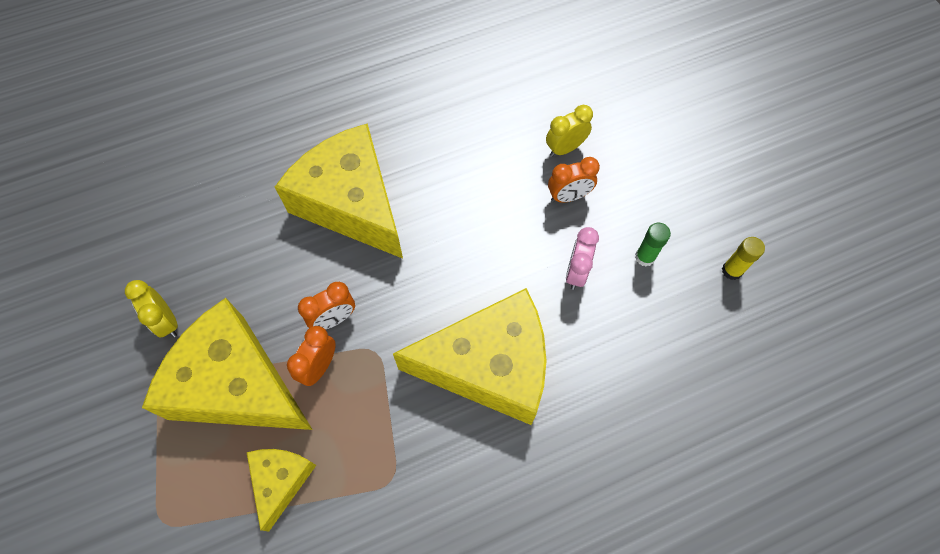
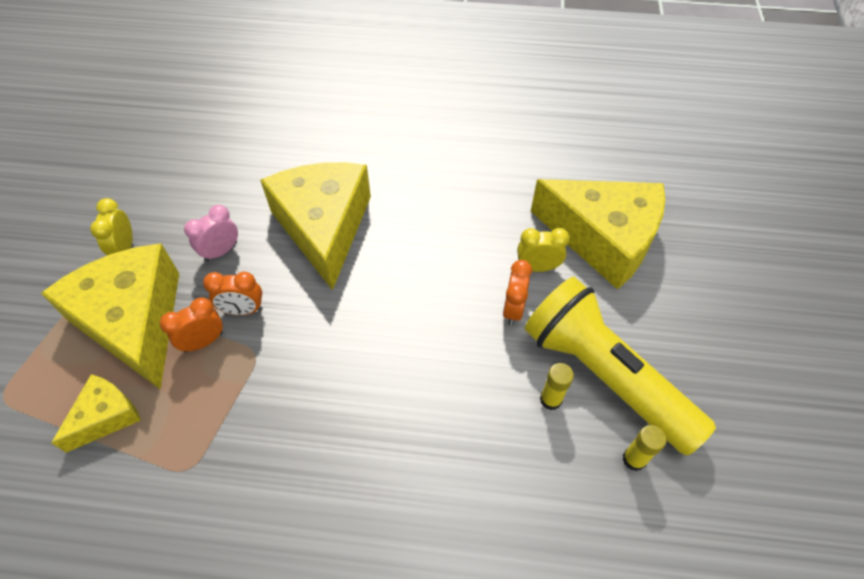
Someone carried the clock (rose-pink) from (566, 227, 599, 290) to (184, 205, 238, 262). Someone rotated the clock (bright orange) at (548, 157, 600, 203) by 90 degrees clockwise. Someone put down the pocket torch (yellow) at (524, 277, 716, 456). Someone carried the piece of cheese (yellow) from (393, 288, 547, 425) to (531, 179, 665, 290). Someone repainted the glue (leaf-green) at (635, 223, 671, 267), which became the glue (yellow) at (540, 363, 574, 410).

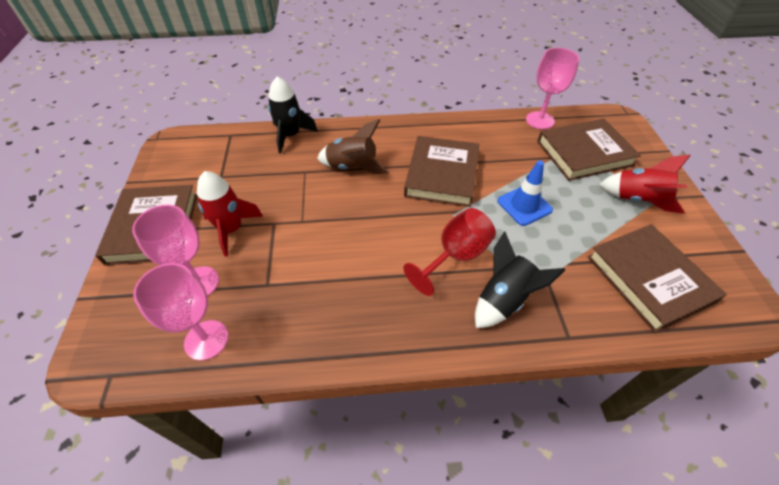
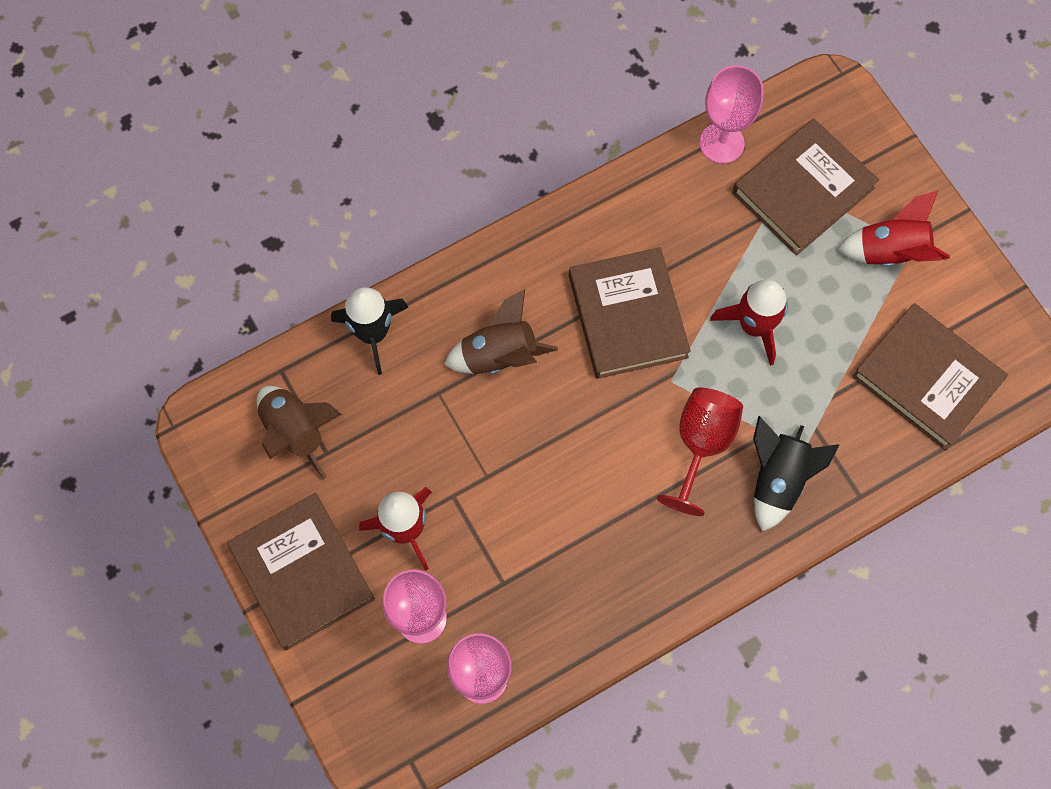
Someone put down the toy rocket (russet) at (257, 386, 342, 479). Someone swapped the traffic cone (blue) at (497, 161, 553, 226) for the toy rocket (red) at (710, 280, 788, 366).

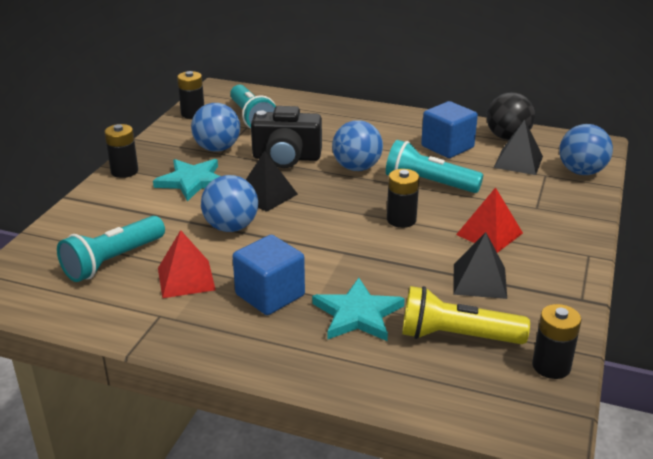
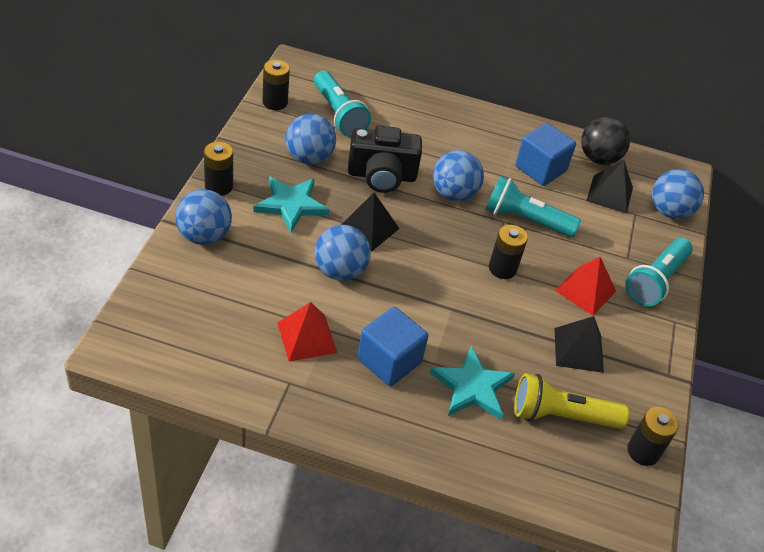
Someone put down the sphere (blue) at (175, 189, 232, 245). Someone carried the pocket torch (aqua) from (57, 216, 165, 282) to (625, 238, 693, 306).

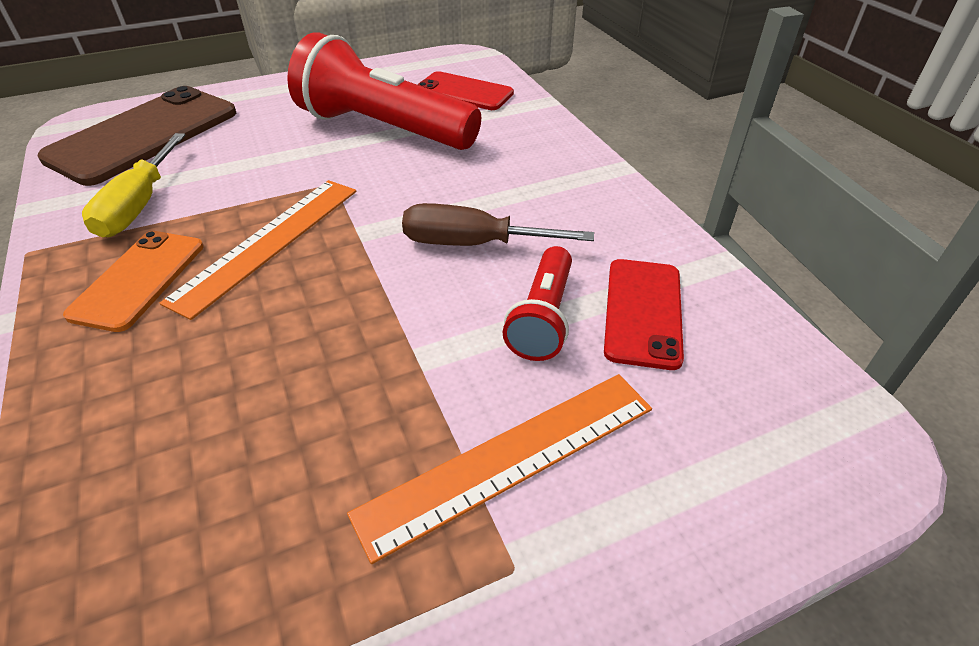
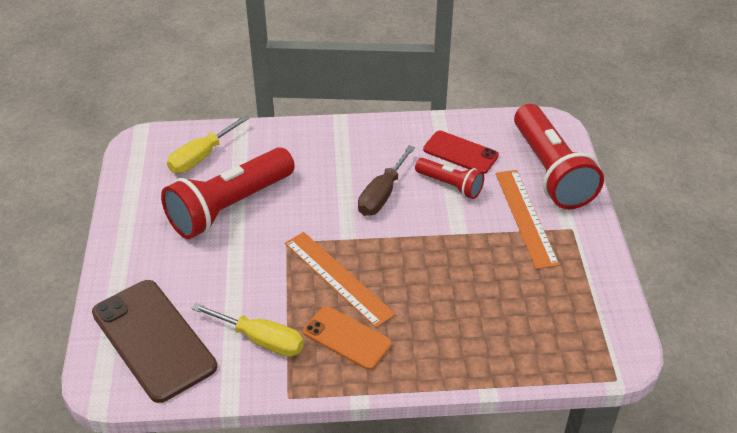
Someone swapped the phone (red) at (417, 71, 514, 110) for the screwdriver (yellow) at (167, 115, 249, 173). Someone put down the pocket torch (red) at (514, 104, 604, 209).

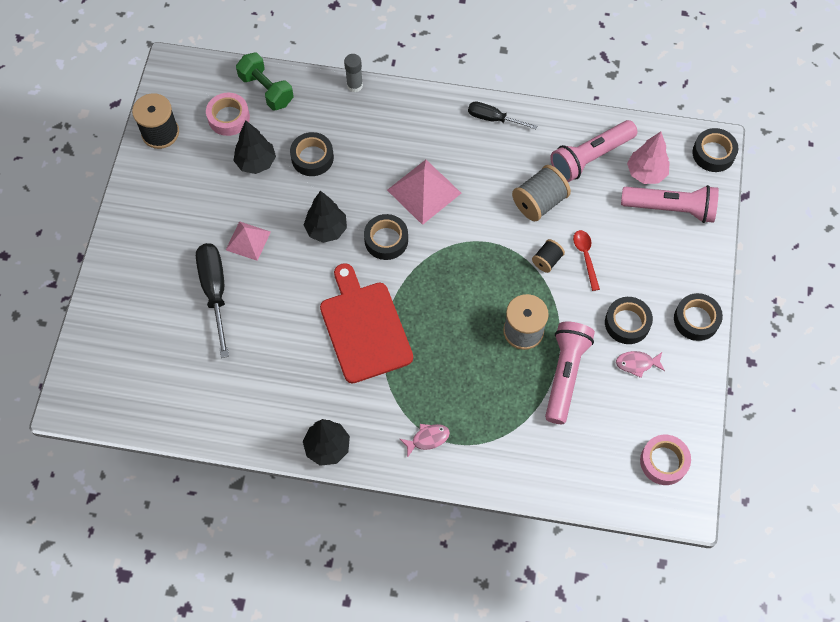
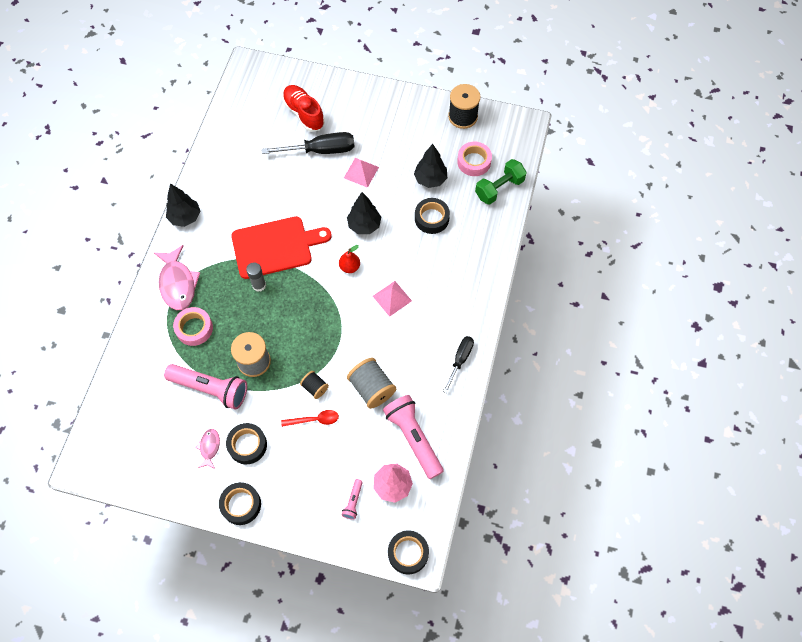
Someone scaled the fish figure (rose-pink) at (400, 424, 450, 458) by 1.92. Someone carried the tape (rose-pink) from (640, 435, 691, 485) to (173, 307, 213, 346). Someone carried the glue (gray) from (344, 54, 363, 92) to (246, 262, 266, 292). Someone put down the sneaker (red) at (282, 85, 325, 132). Someone swapped the tape (ebony) at (364, 214, 408, 260) for the pear (red) at (339, 245, 360, 273). Someone scaled the pocket torch (rose-pink) at (621, 185, 719, 223) by 0.45. Someone scaled the pyramid shape (rose-pink) at (387, 160, 461, 225) by 0.64.

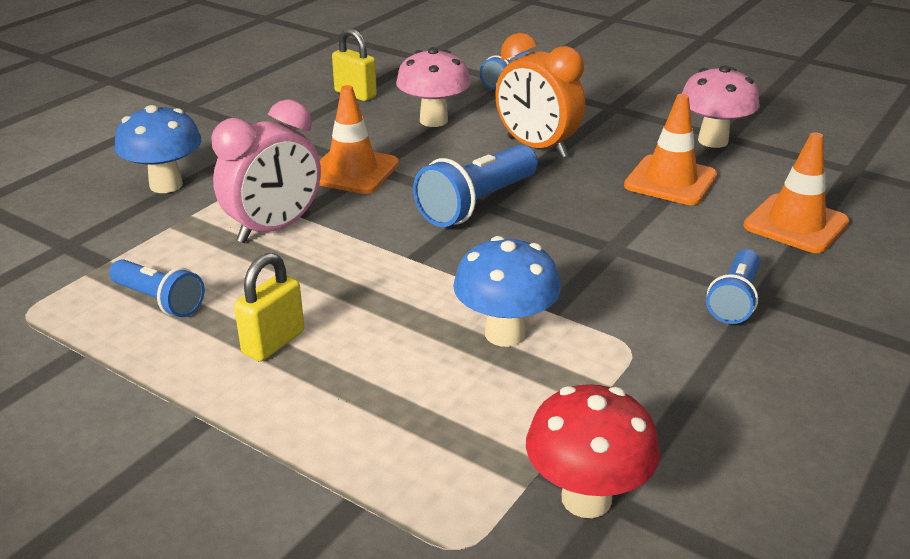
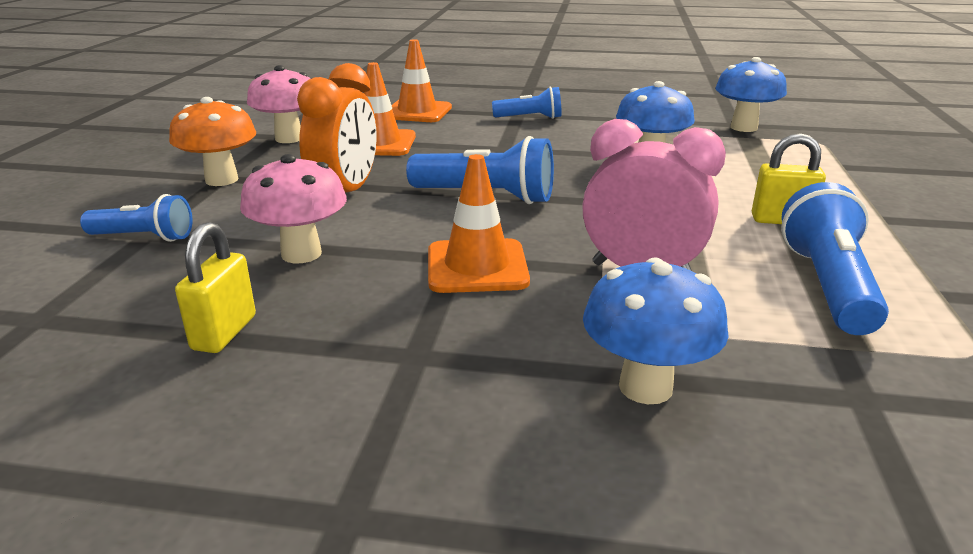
Someone put down the toadstool (bright orange) at (169, 97, 256, 186). Someone repainted the toadstool (red) at (526, 384, 660, 518), which became the toadstool (blue) at (715, 57, 787, 132). Someone scaled the pocket torch (blue) at (109, 259, 205, 317) by 1.58.

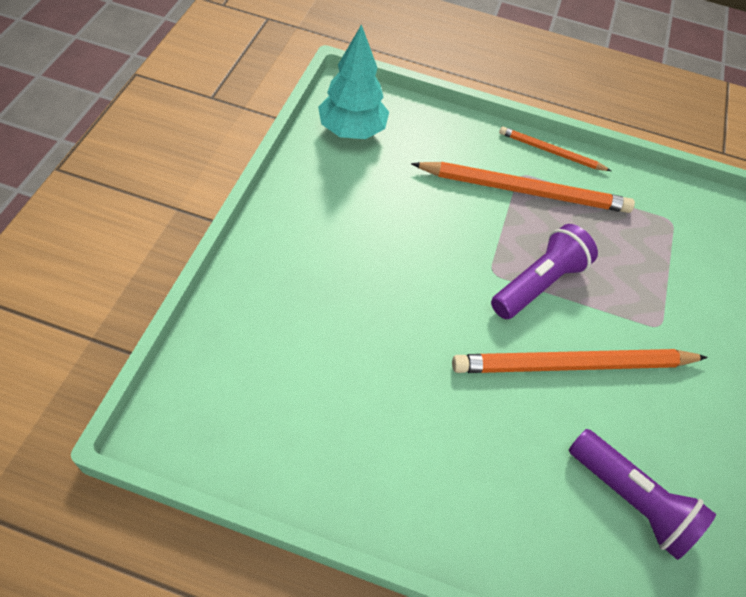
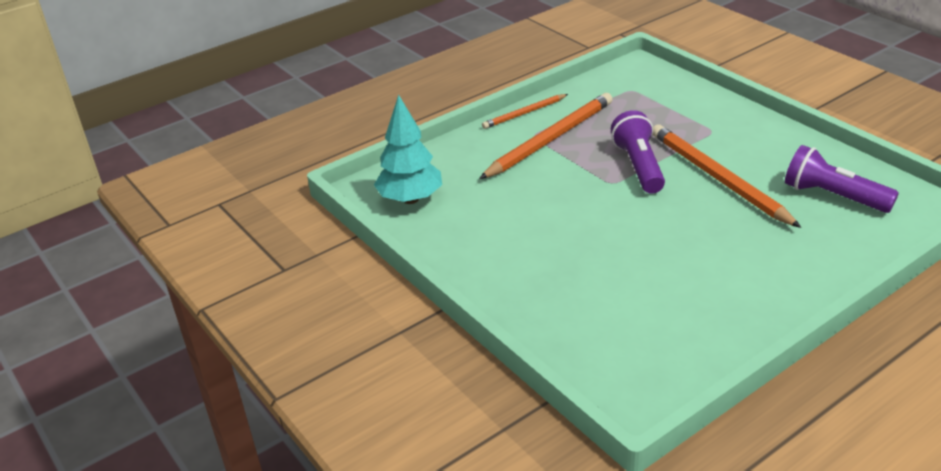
Someone rotated the wooden pencil (bright orange) at (452, 349, 708, 373) by 120 degrees clockwise. Someone rotated the pocket torch (royal purple) at (569, 429, 716, 560) by 135 degrees counterclockwise.

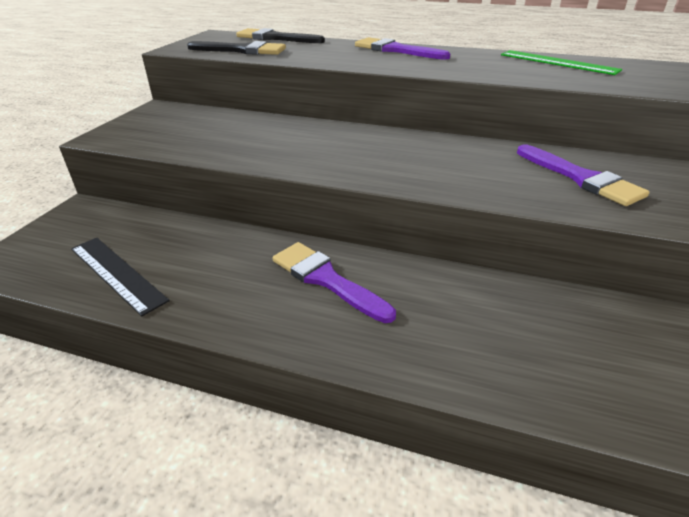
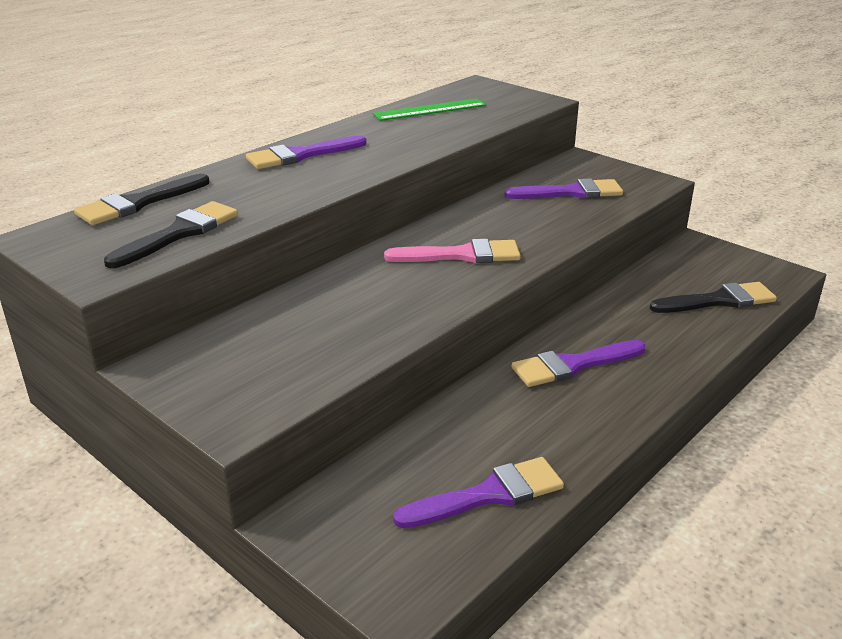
Someone put down the paint brush (rose-pink) at (384, 239, 521, 263). Someone swapped the ruler (ebony) at (71, 238, 170, 316) for the paint brush (royal purple) at (393, 457, 564, 528). Someone put down the paint brush (ebony) at (650, 282, 777, 313).

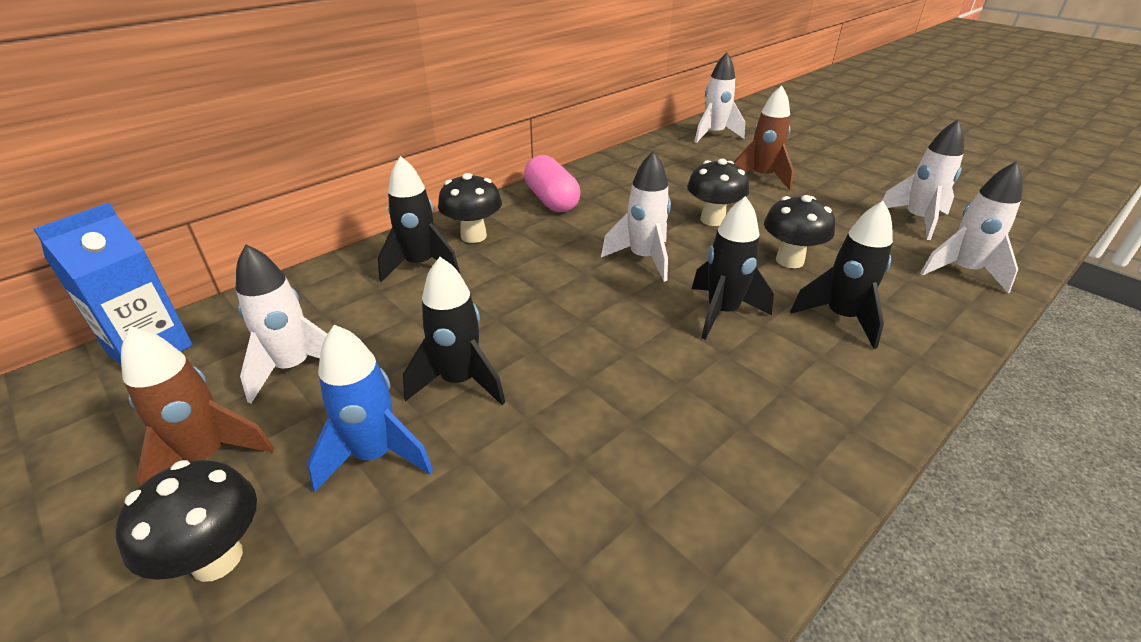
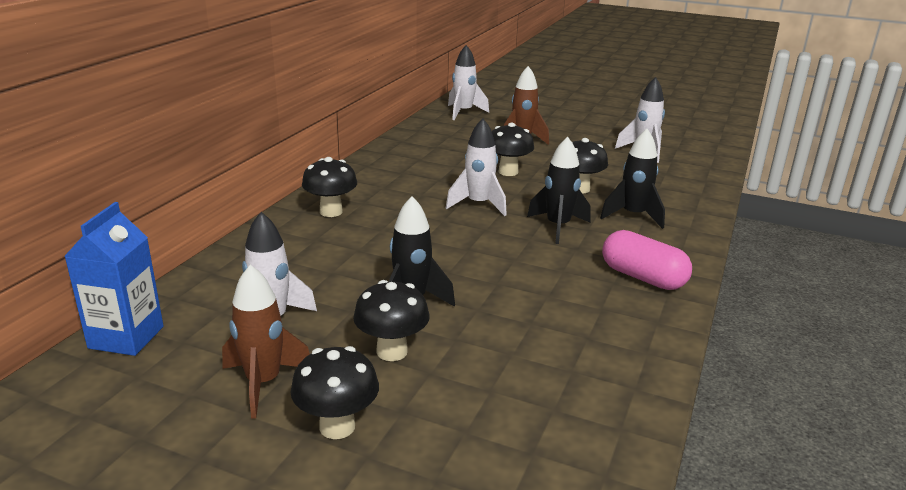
Someone swapped the toy rocket (blue) at (307, 325, 433, 492) for the toadstool (ebony) at (353, 280, 429, 361). Someone carried the capsule (rose-pink) from (524, 155, 580, 212) to (602, 230, 692, 290). Someone took away the toy rocket (ebony) at (378, 156, 460, 282). Someone took away the toy rocket (pure white) at (920, 161, 1023, 293).

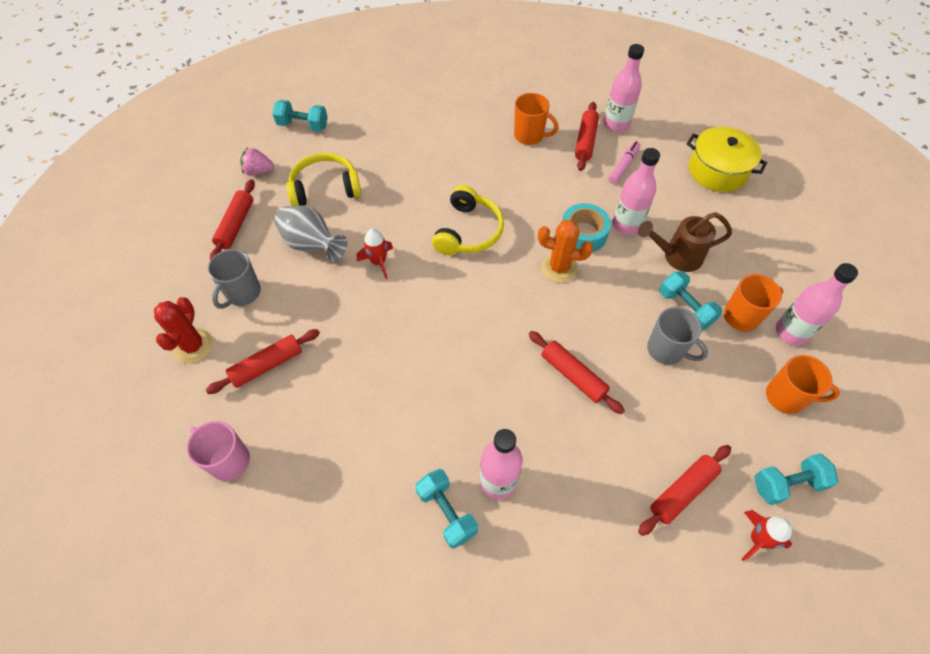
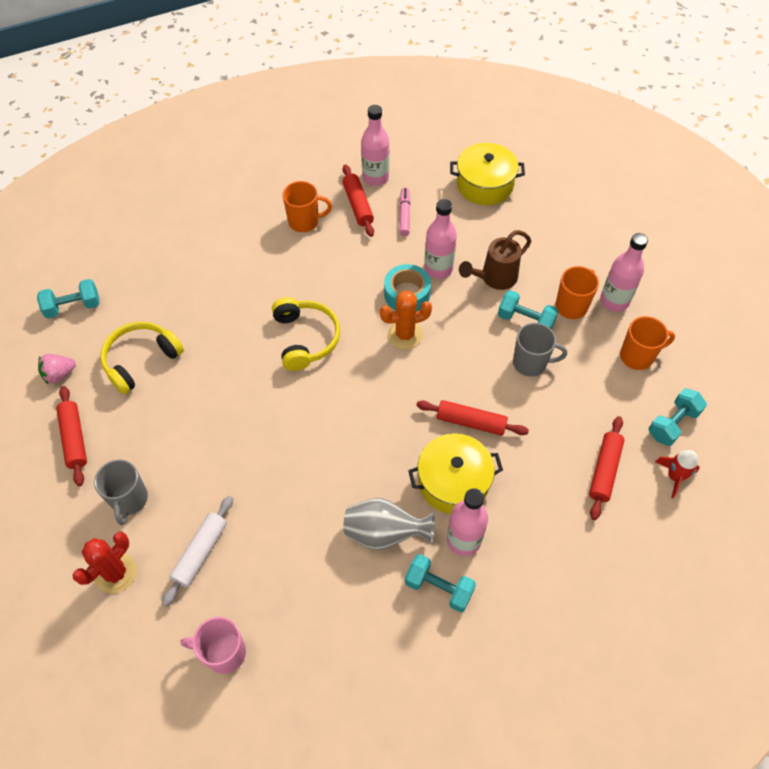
Someone rotated the cactus (red) at (154, 297, 213, 363) by 60 degrees clockwise. Someone repainted the pastry roller (red) at (206, 329, 320, 394), which became the pastry roller (pure white) at (162, 496, 233, 607). Someone carried the flower vase (gray) from (274, 205, 347, 261) to (344, 498, 435, 550). Someone put down the pot (yellow) at (408, 433, 503, 514). Someone took away the toy rocket (red) at (357, 229, 393, 279).

